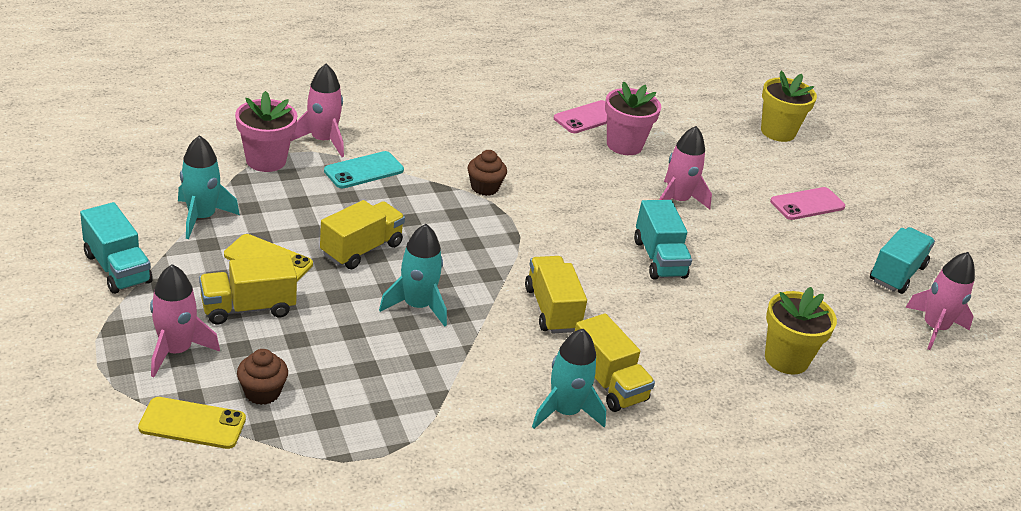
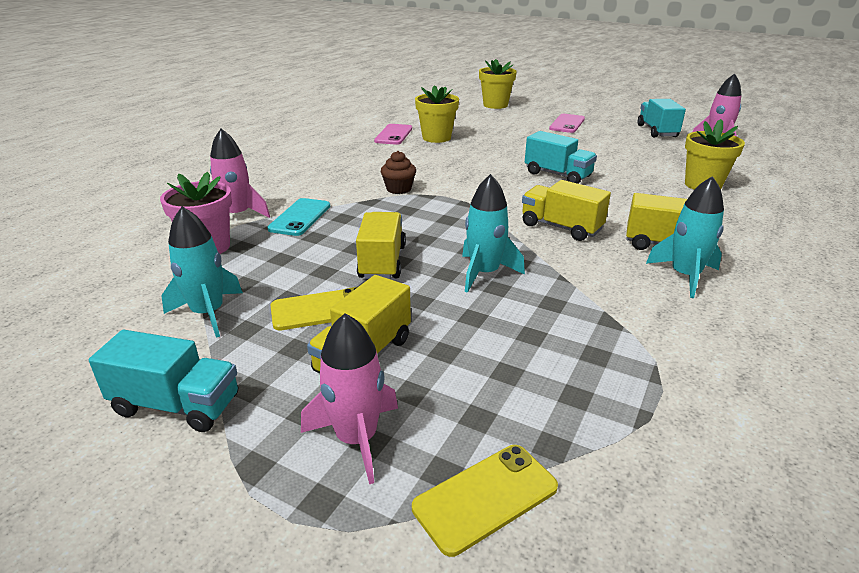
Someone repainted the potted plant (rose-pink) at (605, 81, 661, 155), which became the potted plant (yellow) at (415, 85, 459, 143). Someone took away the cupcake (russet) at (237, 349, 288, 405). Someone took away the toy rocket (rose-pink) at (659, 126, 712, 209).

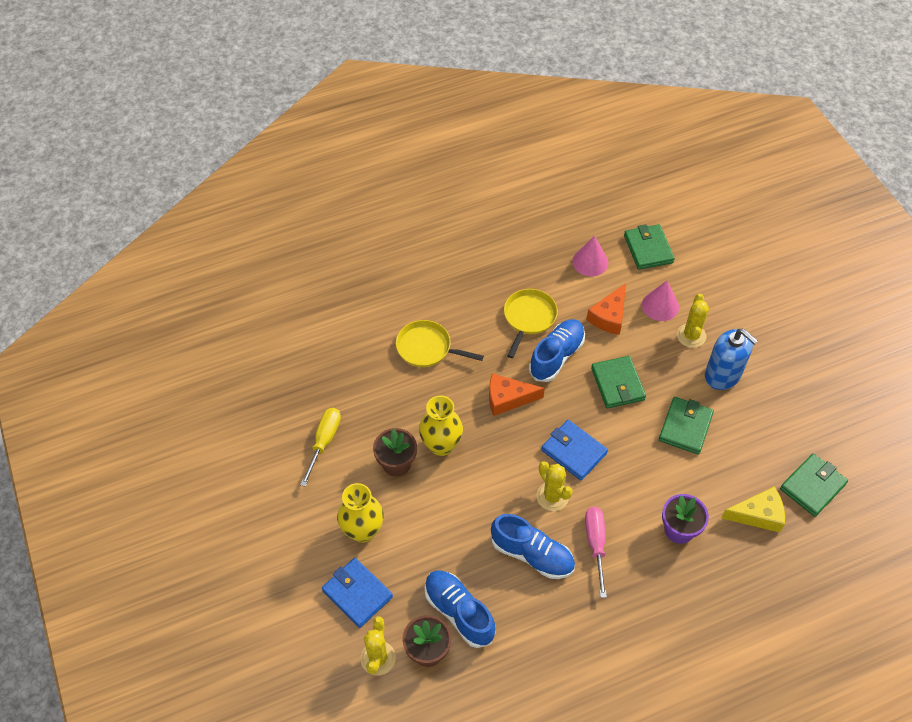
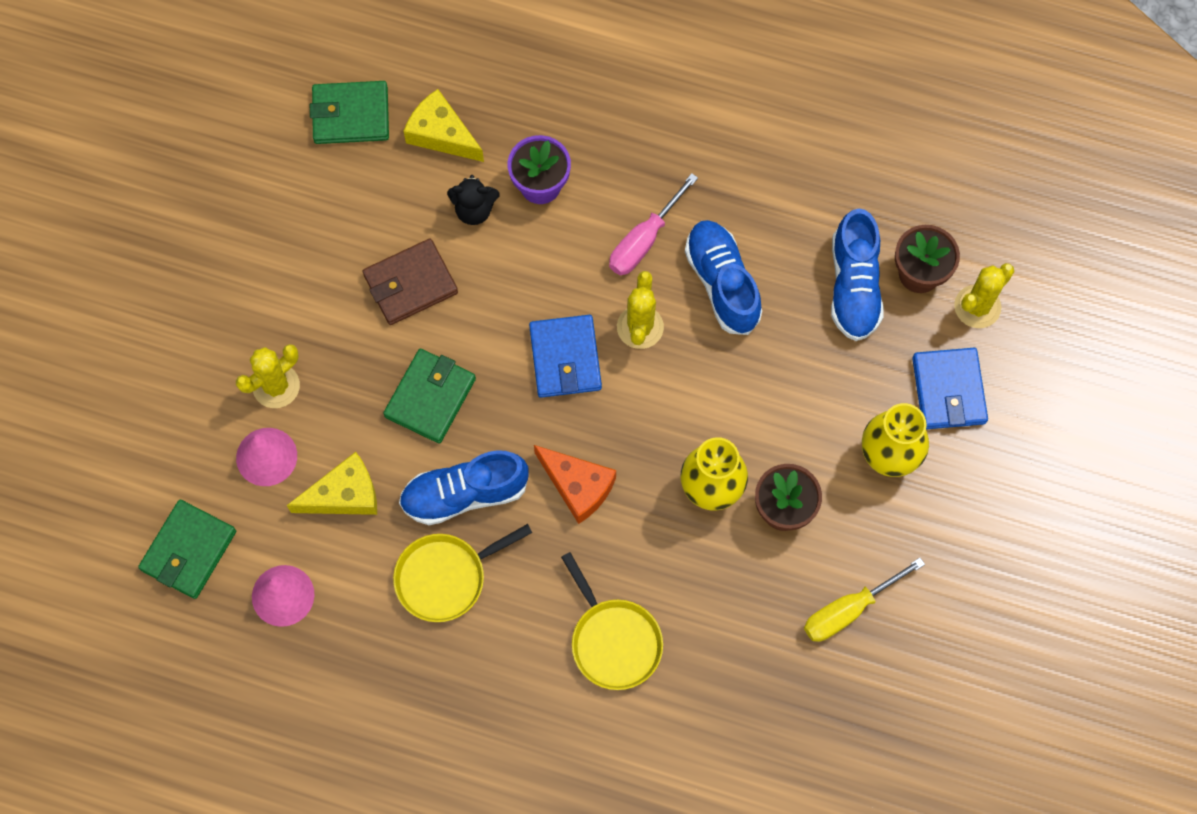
Someone repainted the piece of cheese (bright orange) at (586, 283, 626, 335), which became the piece of cheese (yellow) at (287, 452, 377, 515). Someone repainted the billfold (leaf-green) at (659, 397, 714, 454), which became the billfold (russet) at (363, 239, 458, 325). Someone put down the teddy bear (ebony) at (447, 175, 500, 225). Someone took away the soap pump (blue) at (705, 329, 758, 390).

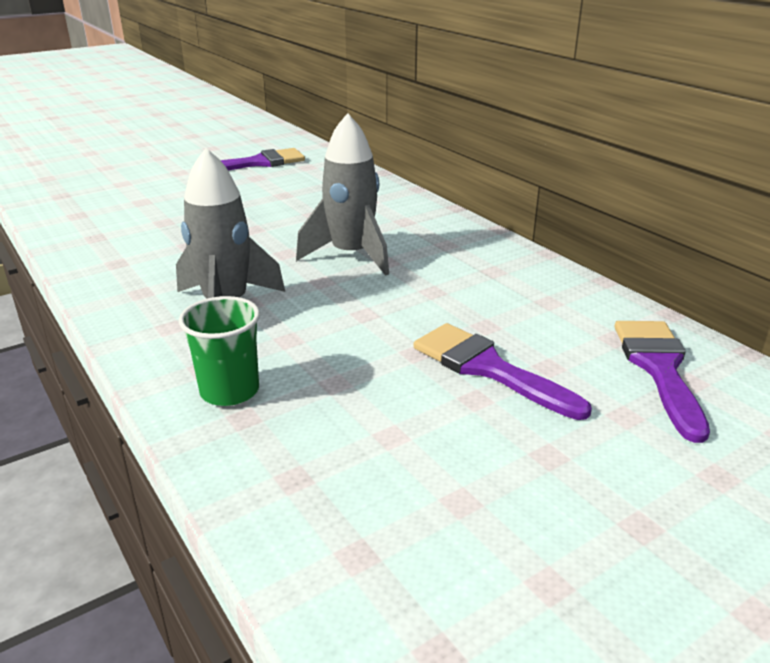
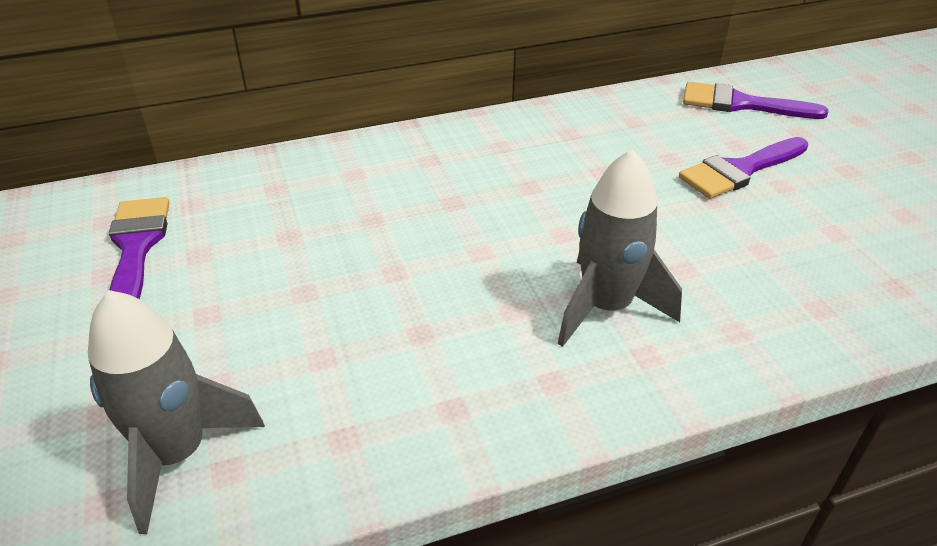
Someone carried the toy rocket (gray) from (296, 113, 389, 276) to (88, 290, 265, 534). Someone took away the beaker (leaf-green) at (179, 296, 260, 406).

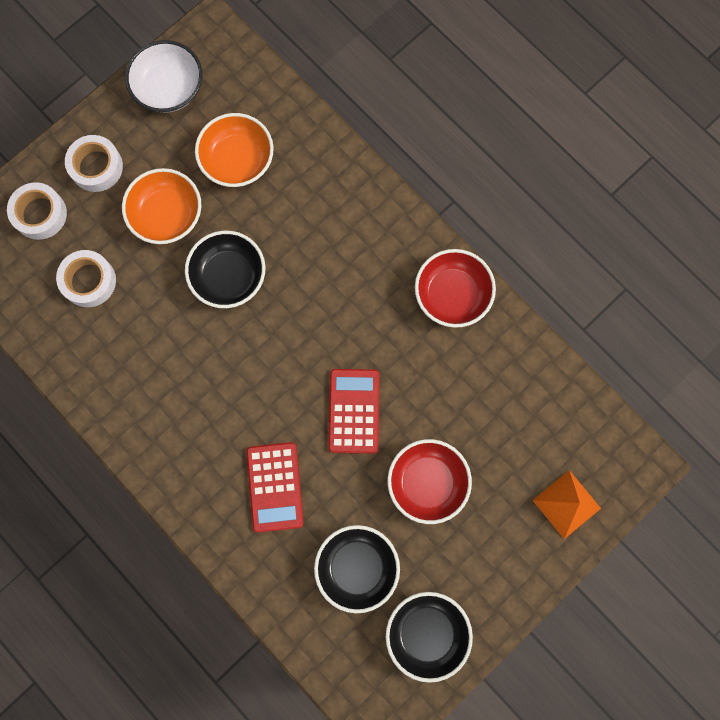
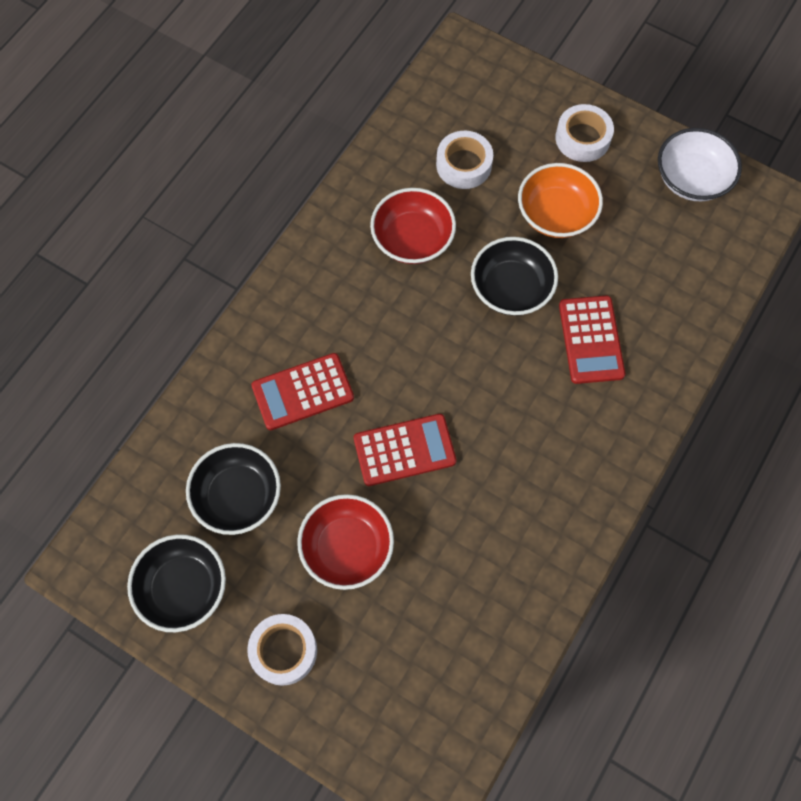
Someone carried the tape (pure white) from (7, 182, 67, 240) to (247, 614, 317, 686). Someone carried the serving bowl (red) from (415, 249, 496, 328) to (370, 188, 456, 264). Someone put down the pocket calculator (red) at (559, 296, 625, 384). Someone took away the serving bowl (bright orange) at (195, 113, 274, 187). Someone took away the pyramid shape (bright orange) at (533, 470, 601, 539).

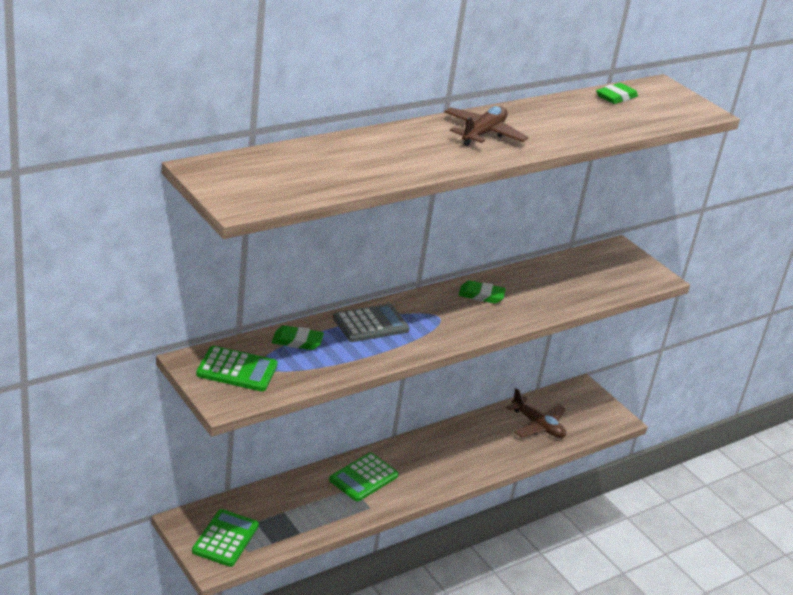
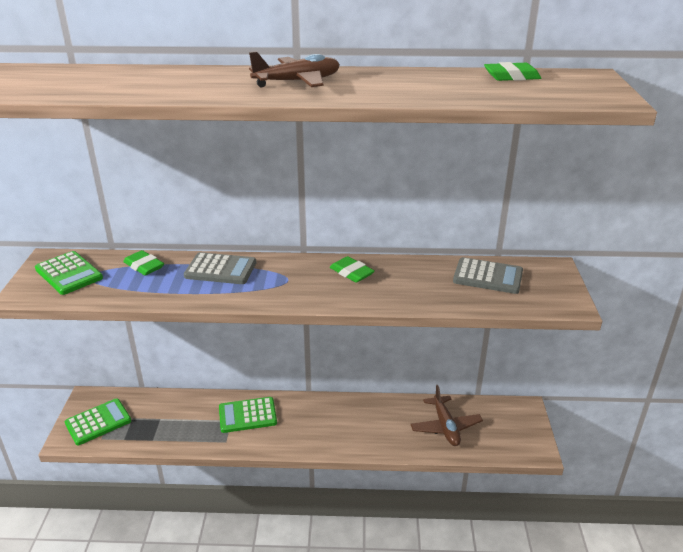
Someone put down the pocket calculator (gray) at (453, 257, 523, 294).

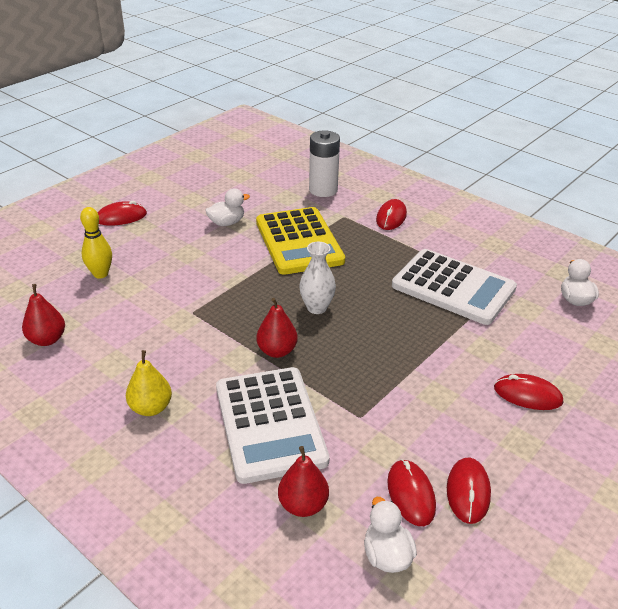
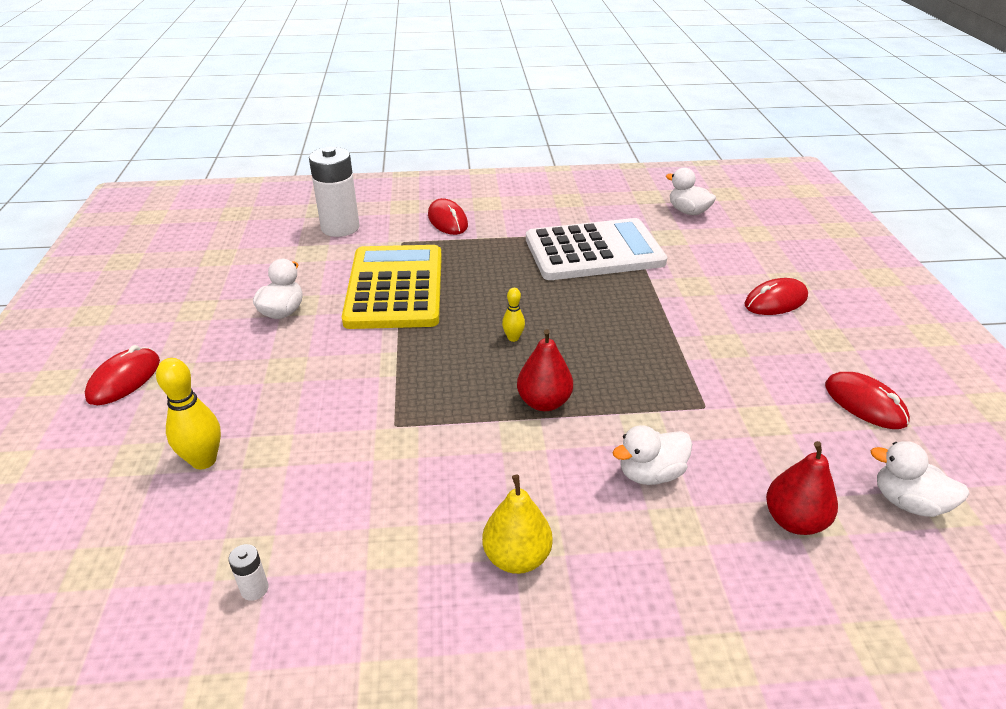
Someone swapped the pear (red) at (22, 284, 65, 346) for the AA battery (pure white) at (228, 544, 269, 601). Someone rotated the pocket calculator (yellow) at (256, 207, 345, 275) by 120 degrees counterclockwise. Someone swapped the flower vase (pure white) at (299, 242, 336, 314) for the bowling pin (yellow) at (502, 288, 525, 342). Someone swapped the pocket calculator (pure white) at (216, 367, 330, 484) for the toy duck (pure white) at (613, 425, 692, 485). Someone took away the mouse (red) at (387, 459, 436, 526).

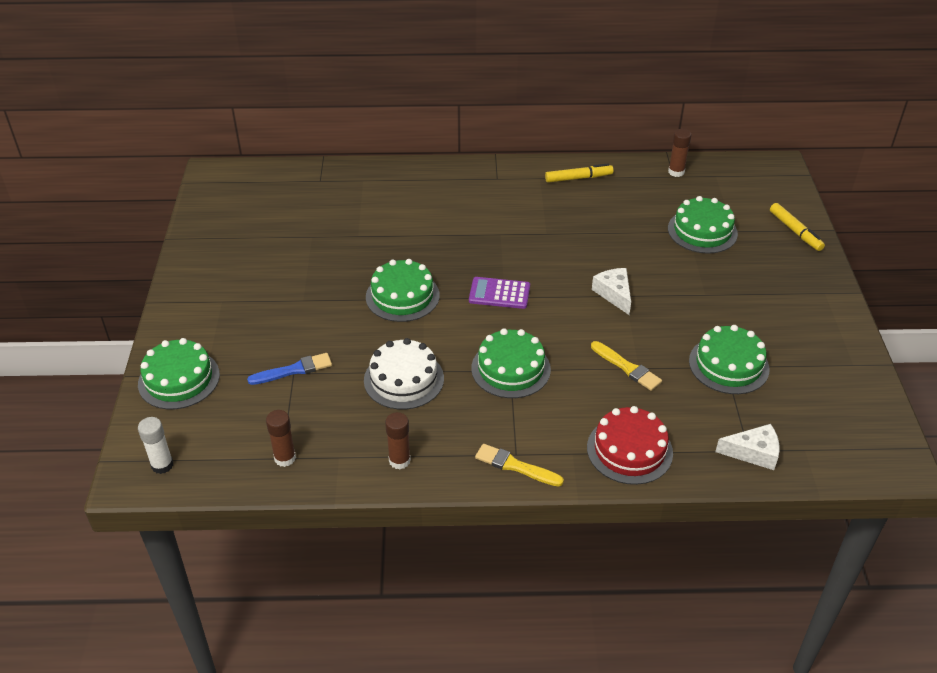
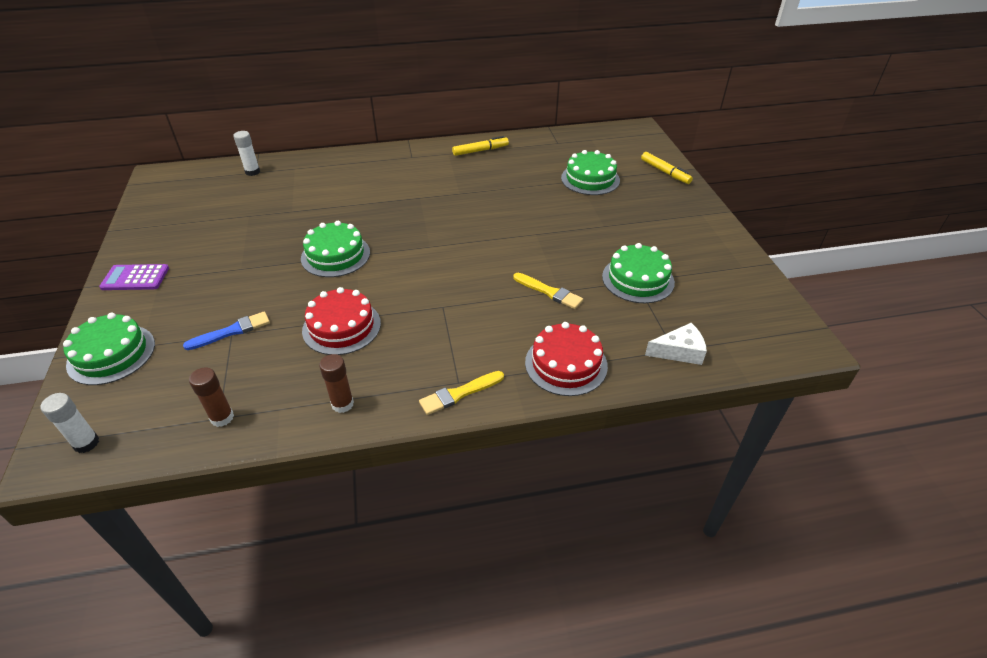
Someone carried the pocket calculator (royal purple) from (469, 277, 530, 309) to (99, 264, 169, 290). Someone put down the glue (pure white) at (233, 131, 260, 176). Someone repainted the gateau (pure white) at (364, 338, 444, 410), which became the gateau (red) at (302, 287, 381, 355). Someone rotated the paint brush (yellow) at (475, 444, 564, 487) by 45 degrees counterclockwise. Someone took away the gateau (leaf-green) at (471, 328, 551, 398). Someone took away the piece of cheese (pure white) at (592, 268, 631, 315). Someone took away the glue (russet) at (668, 129, 691, 177).

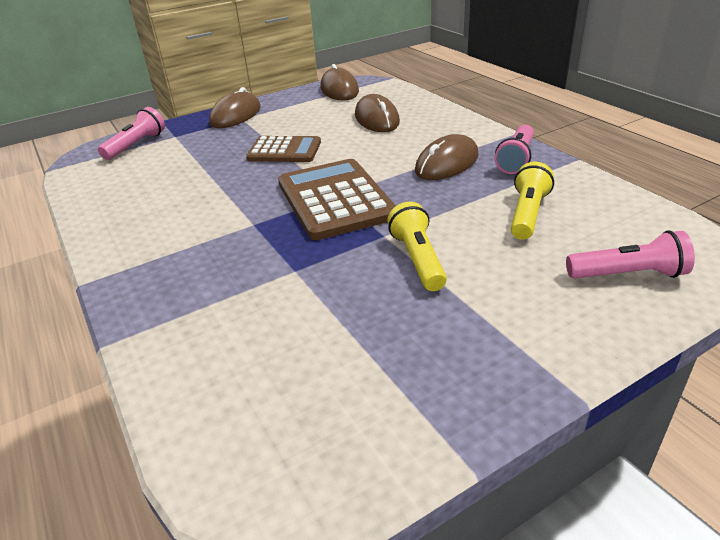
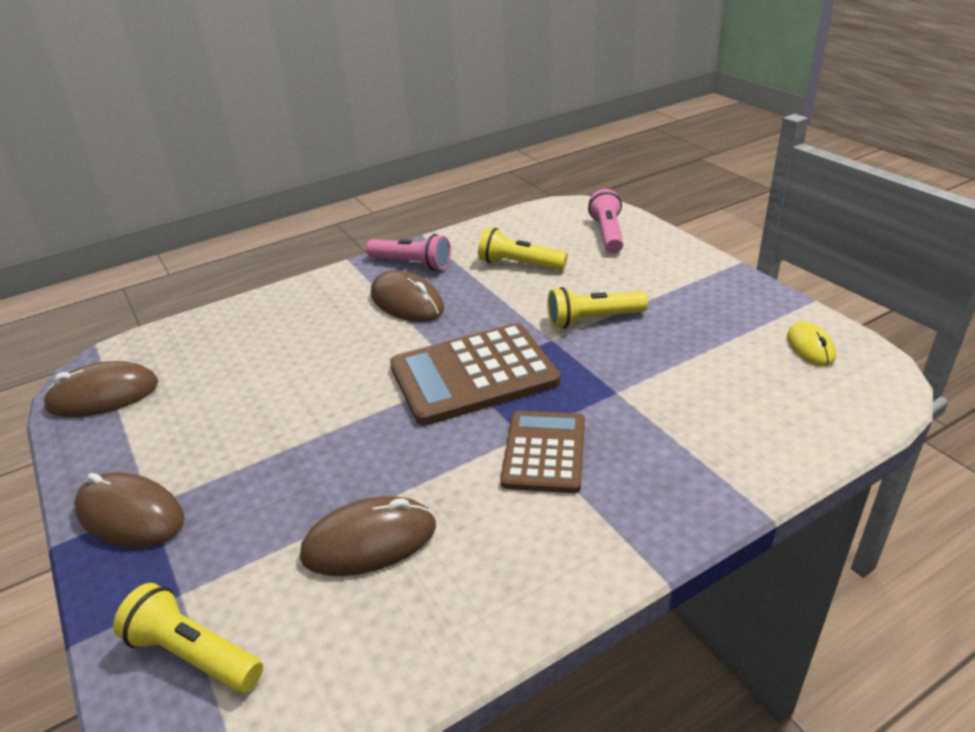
Someone repainted the pocket torch (rose-pink) at (98, 107, 165, 160), which became the pocket torch (yellow) at (113, 583, 263, 693). Someone carried the mouse (russet) from (355, 94, 400, 132) to (300, 496, 436, 576). Someone carried the pocket calculator (russet) from (246, 136, 321, 162) to (500, 411, 585, 493). Someone put down the mouse (yellow) at (787, 321, 836, 366).

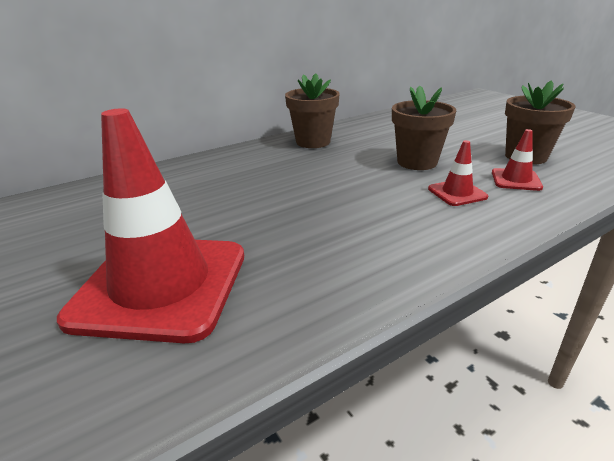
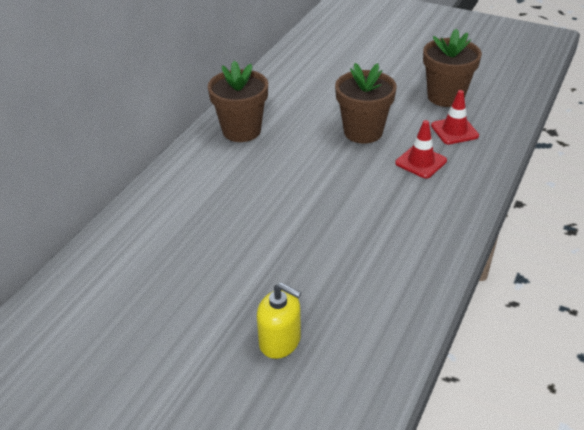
Someone swapped the traffic cone (red) at (57, 108, 244, 343) for the soap pump (yellow) at (257, 283, 301, 359).

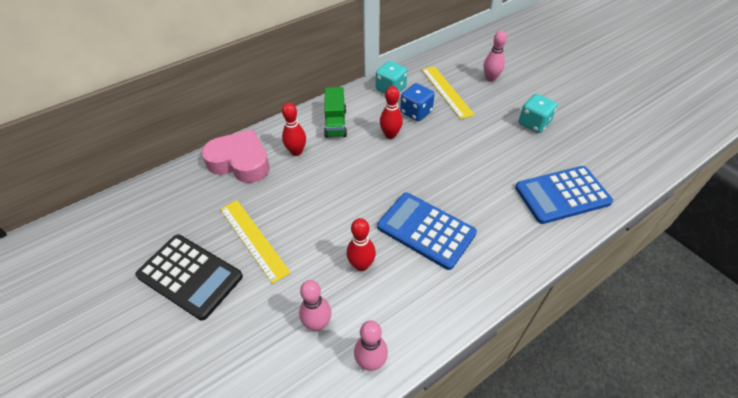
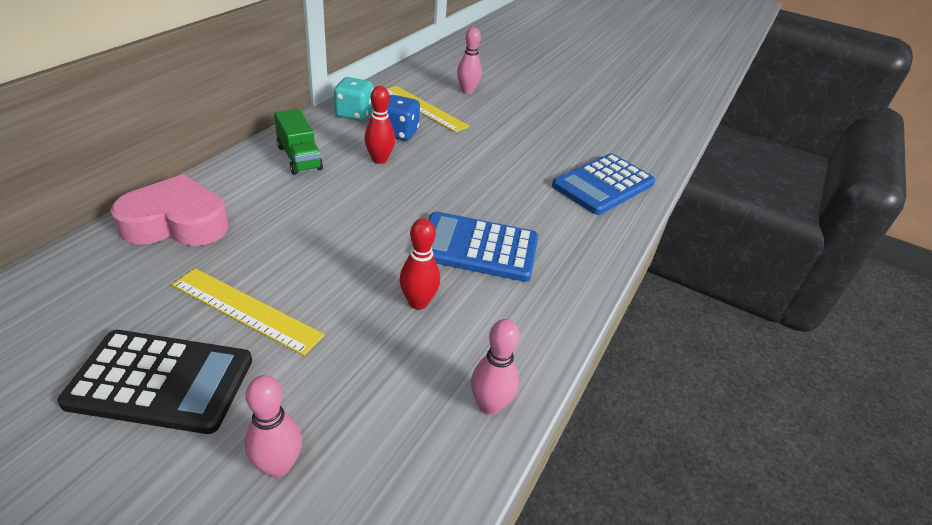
Someone carried the bowling pin (rose-pink) from (299, 280, 331, 331) to (245, 375, 302, 478). Someone took away the bowling pin (red) at (282, 103, 306, 156). Someone took away the dice (aqua) at (519, 94, 557, 133).

